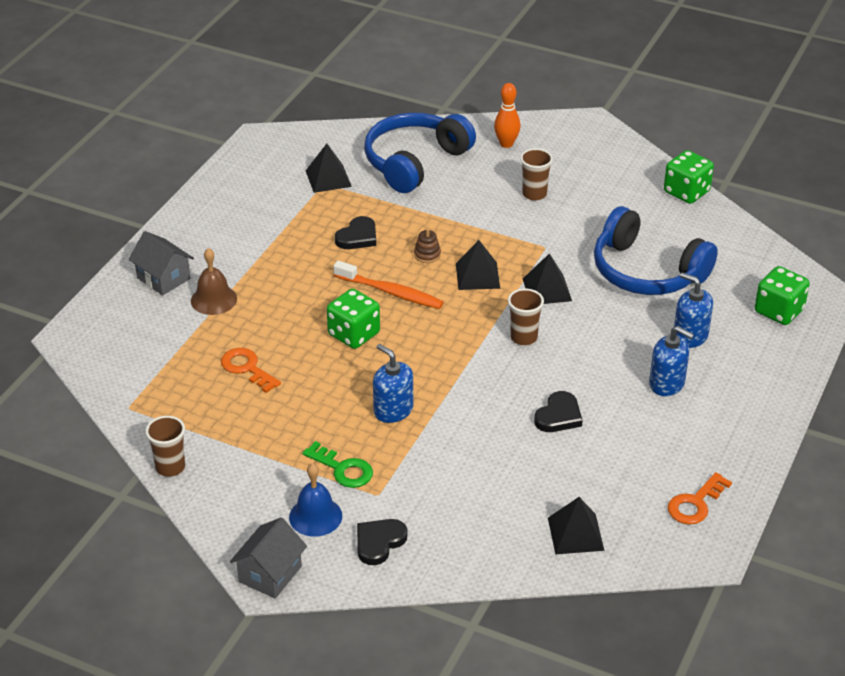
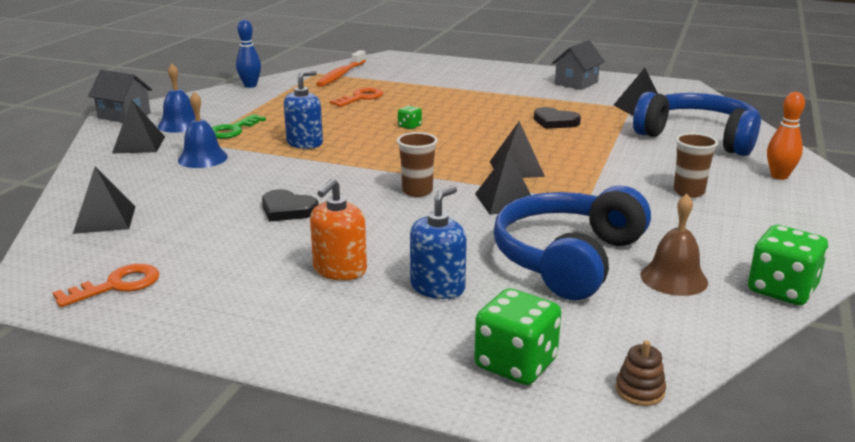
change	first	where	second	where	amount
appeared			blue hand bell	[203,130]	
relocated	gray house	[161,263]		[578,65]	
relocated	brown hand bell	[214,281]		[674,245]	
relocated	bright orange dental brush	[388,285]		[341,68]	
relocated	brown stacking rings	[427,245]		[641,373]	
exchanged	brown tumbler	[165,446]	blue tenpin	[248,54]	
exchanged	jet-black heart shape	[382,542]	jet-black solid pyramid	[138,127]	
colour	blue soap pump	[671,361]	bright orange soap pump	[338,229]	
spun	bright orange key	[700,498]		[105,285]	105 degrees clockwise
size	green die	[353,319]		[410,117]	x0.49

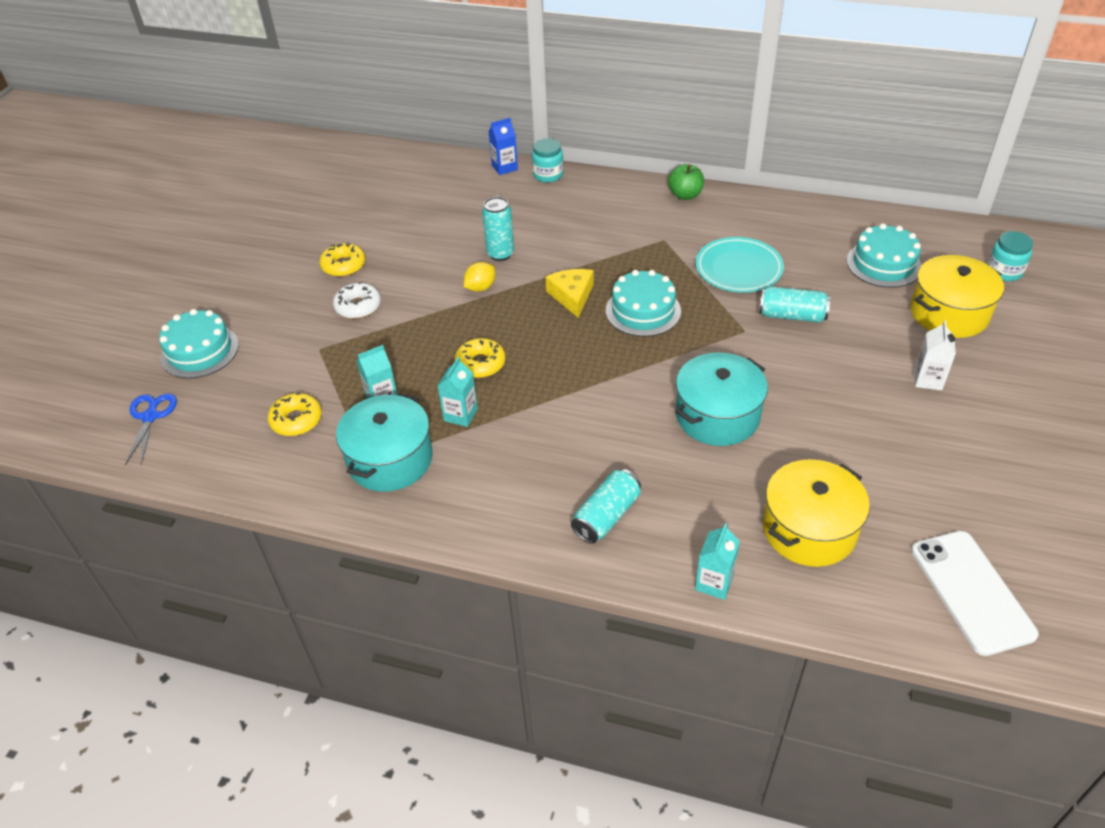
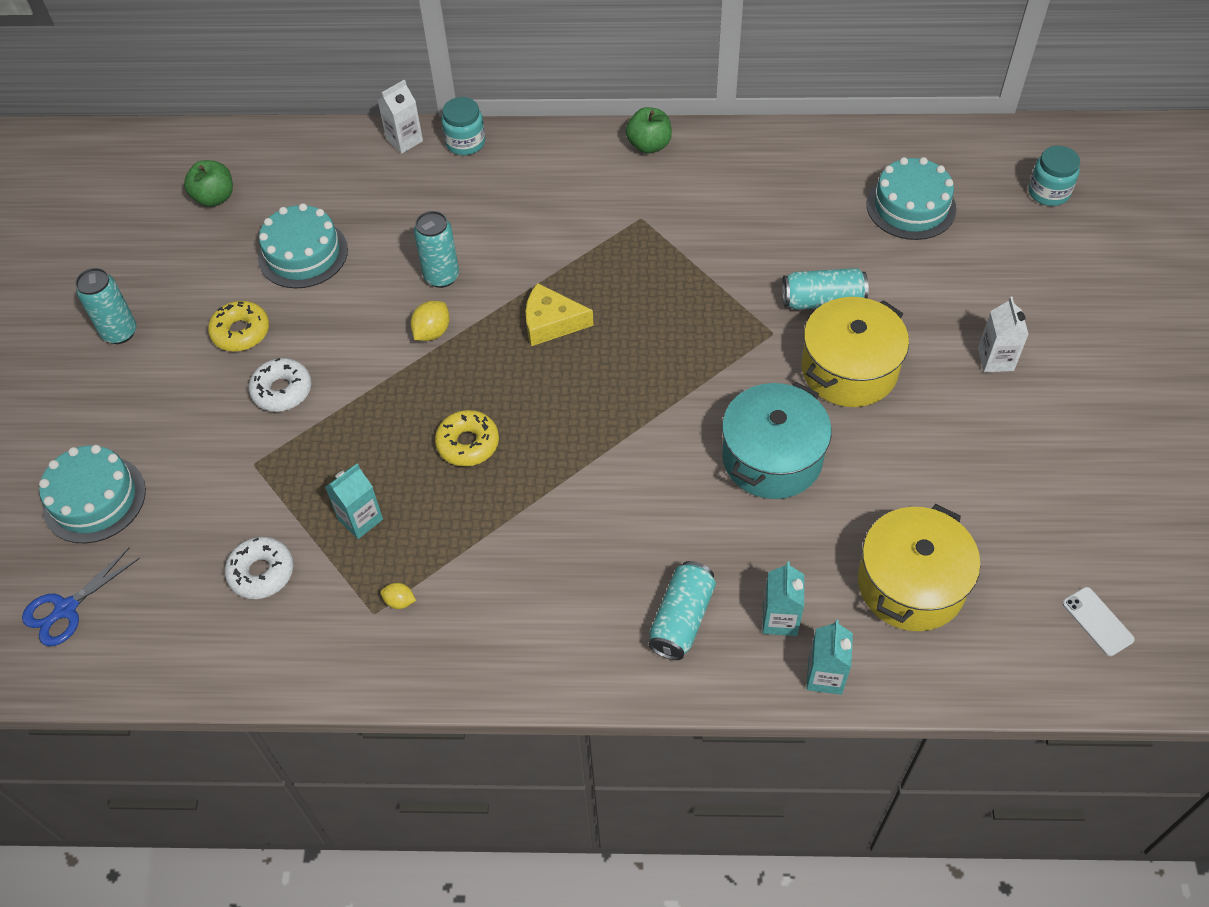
change	first	where	second	where	amount
missing	turquoise plate	[740,265]			
appeared			turquoise soda can	[105,306]	
appeared			green toy apple	[208,183]	
relocated	turquoise juice carton	[457,392]		[783,598]	
relocated	turquoise cake	[643,303]		[303,245]	
relocated	bright yellow cooking pot	[957,296]		[855,352]	
exchanged	turquoise cooking pot	[384,442]	bright yellow toy lemon	[398,596]	
colour	bright yellow glazed donut	[295,414]	pure white glazed donut	[259,568]	
colour	blue juice carton	[503,146]	pure white juice carton	[400,117]	
spun	blue scissors	[151,429]		[81,597]	120 degrees counterclockwise
spun	bright yellow cheese wedge	[570,293]		[560,314]	60 degrees counterclockwise
size	pure white phone	[975,593]		[1098,621]	x0.48

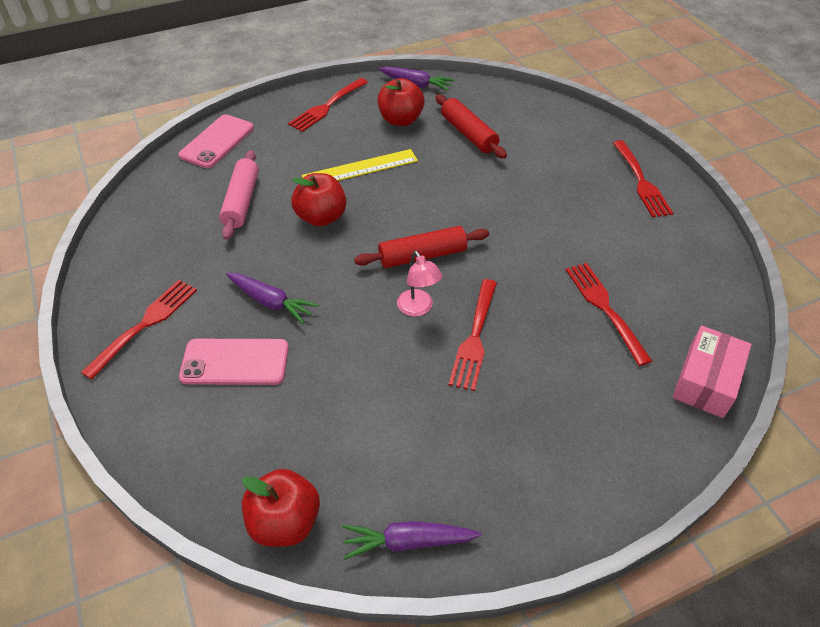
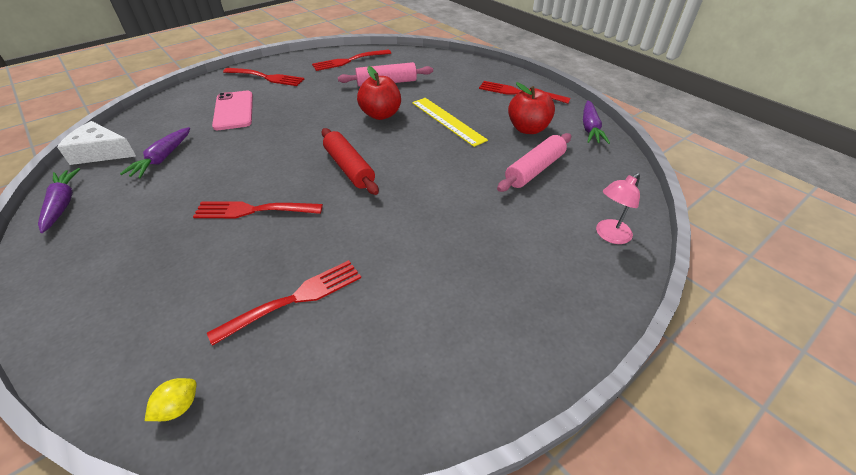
change	first	where	second	where	amount
missing	rosy phone	[216,141]			
relocated	purple carrot	[272,298]		[155,153]	
relocated	rosy reading lamp	[420,283]		[618,208]	
relocated	scarlet fork	[643,178]		[351,60]	
exchanged	scarlet toy apple	[281,508]	pure white cheese wedge	[96,143]	
exchanged	rosy package	[712,372]	bright yellow toy lemon	[170,399]	
colour	scarlet rolling pin	[471,126]	rosy rolling pin	[534,162]	

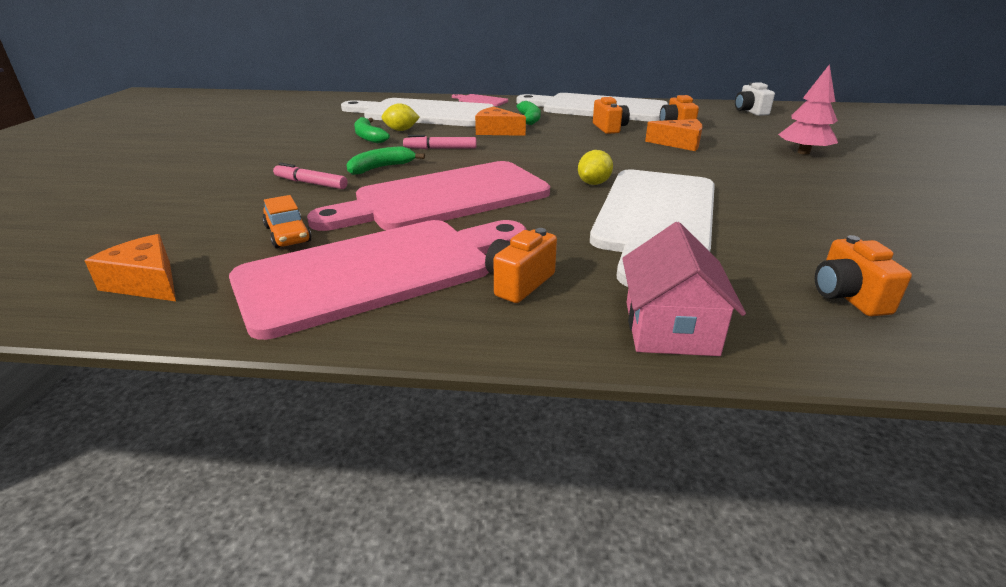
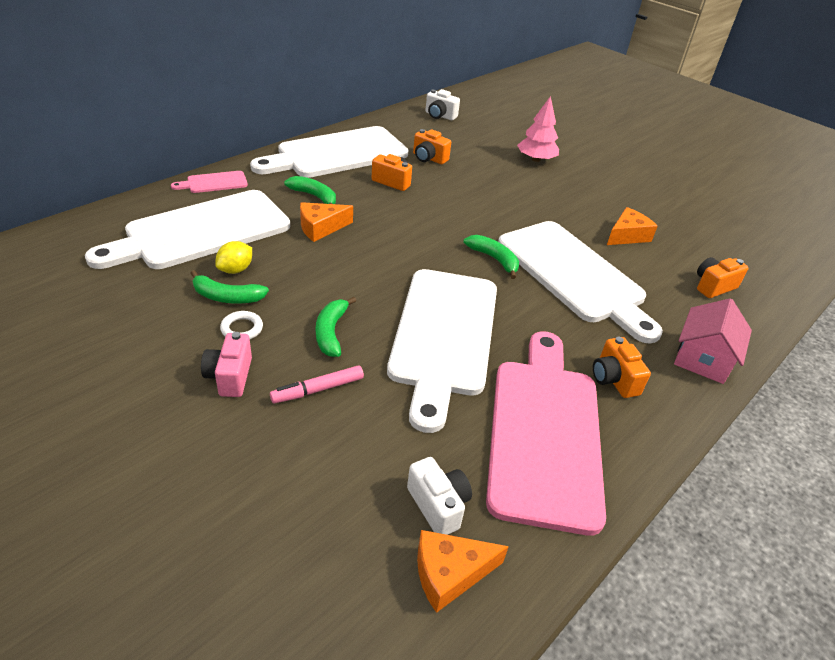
change	first	where	second	where	amount
missing	bright orange car	[287,221]			
missing	rosy marker	[440,142]			
appeared			rosy camera	[226,364]	
appeared			pure white torus	[241,325]	
appeared			pure white camera	[439,496]	
relocated	bright orange cheese wedge	[674,135]		[632,226]	
exchanged	bright yellow toy lemon	[595,167]	green toy banana	[491,257]	
colour	rosy bread board	[428,196]	pure white bread board	[442,351]	
spun	rosy house	[684,289]		[713,341]	75 degrees clockwise
spun	bright orange camera	[863,275]		[722,277]	120 degrees clockwise

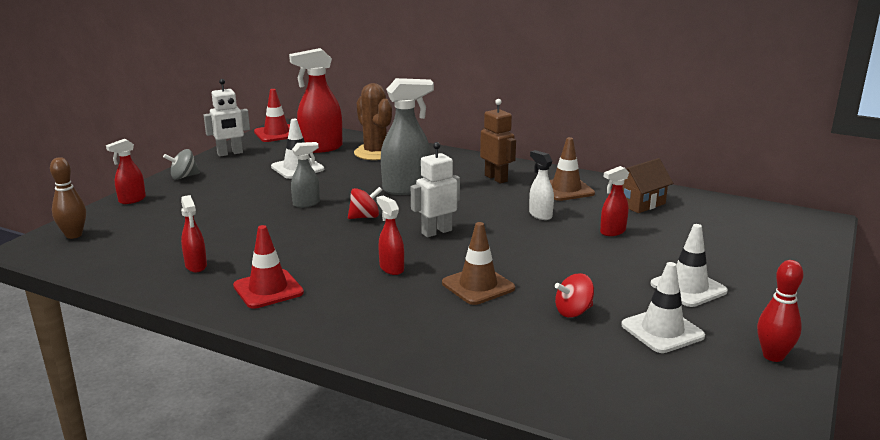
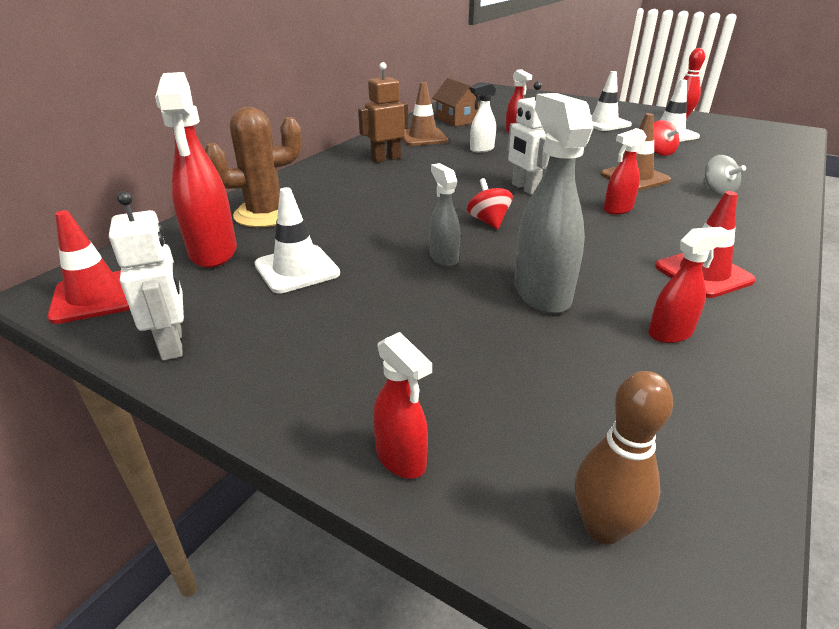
change	first	where	second	where	amount
relocated	gray toy top	[181,164]		[724,175]	
relocated	gray sprayer	[407,136]		[553,203]	

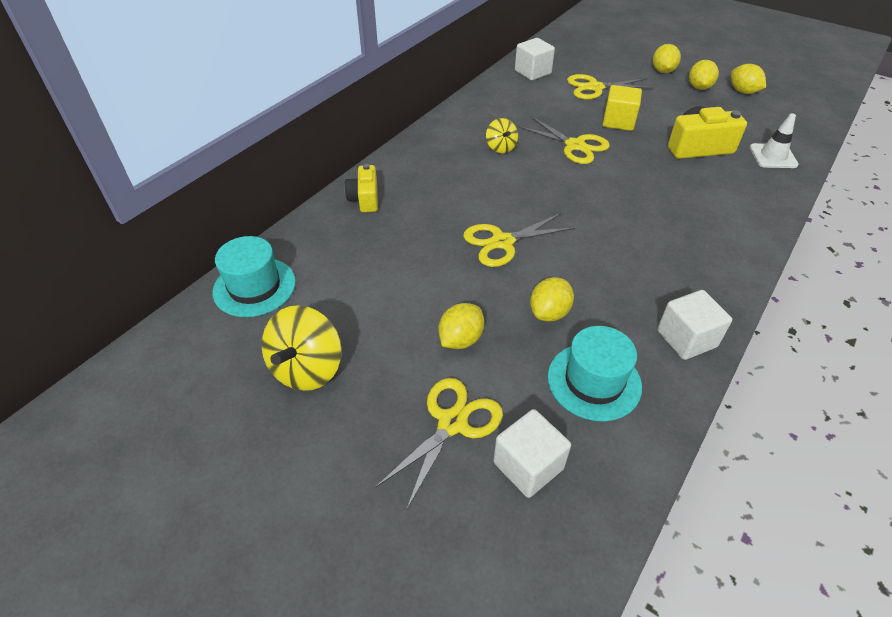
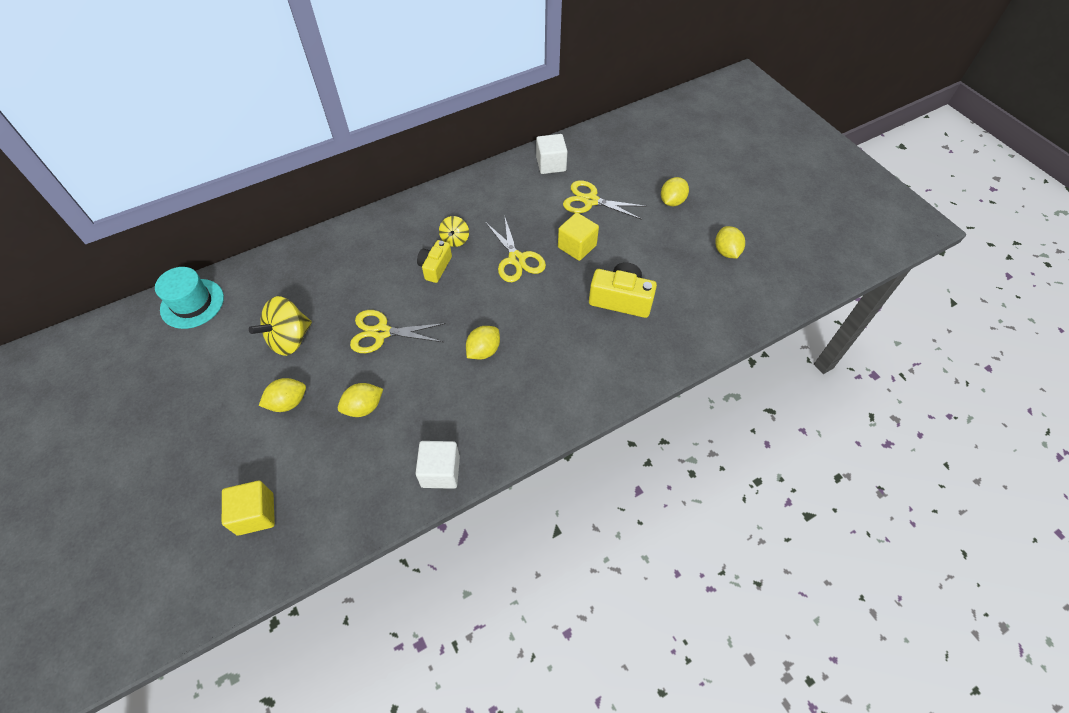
change	first	where	second	where	amount
missing	bright yellow scissors	[439,444]			
missing	turquoise hat	[595,373]			
missing	pure white road cone	[774,140]			
relocated	bright yellow toy top	[302,348]		[280,326]	
relocated	bright yellow camera	[361,188]		[434,261]	
relocated	bright yellow toy lemon	[704,75]		[483,343]	
colour	pure white cube	[532,453]	bright yellow cube	[248,508]	

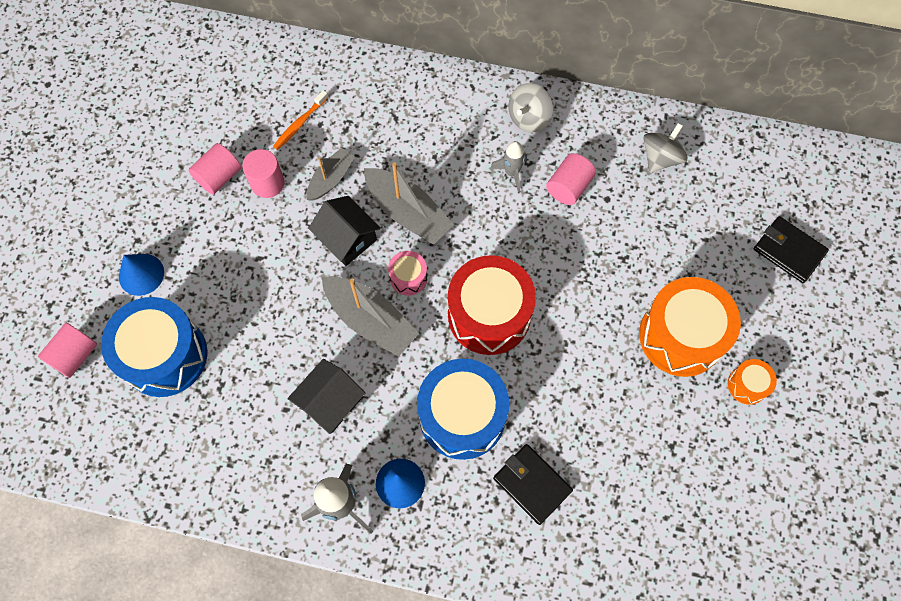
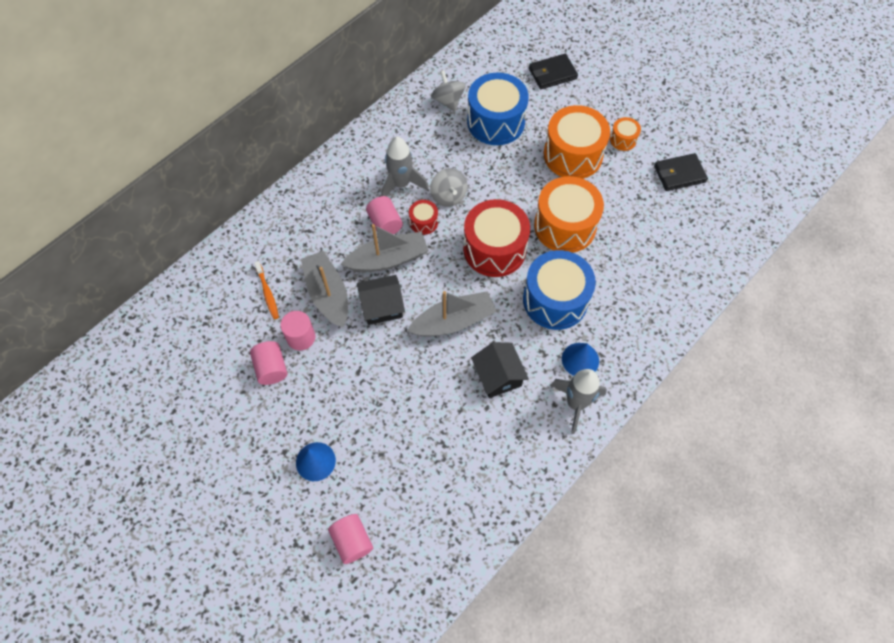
change	first	where	second	where	amount
missing	rosy drum	[407,273]			
appeared			scarlet drum	[423,217]	
appeared			bright orange drum	[569,214]	
relocated	blue drum	[154,347]		[498,109]	
relocated	jet-black card wallet	[533,484]		[681,172]	
relocated	gray toy top	[530,107]		[449,187]	
relocated	rosy solid cylinder	[571,179]		[384,215]	
size	gray boat	[330,174]		[324,289]	x1.62
size	gray rocket	[508,166]		[404,166]	x1.62

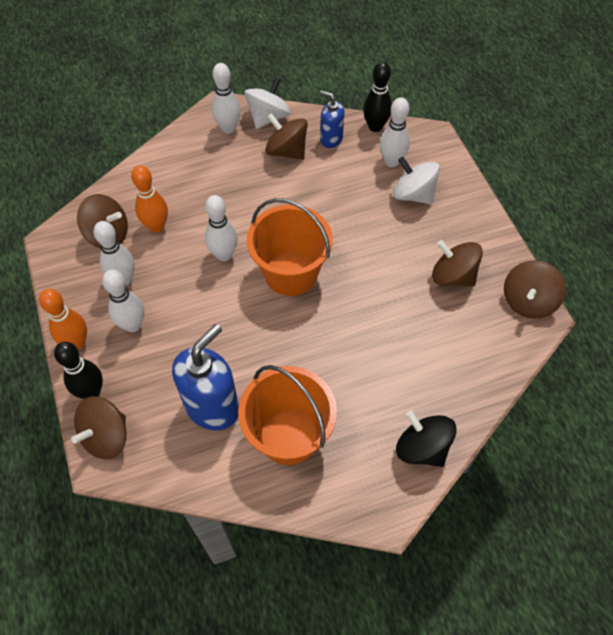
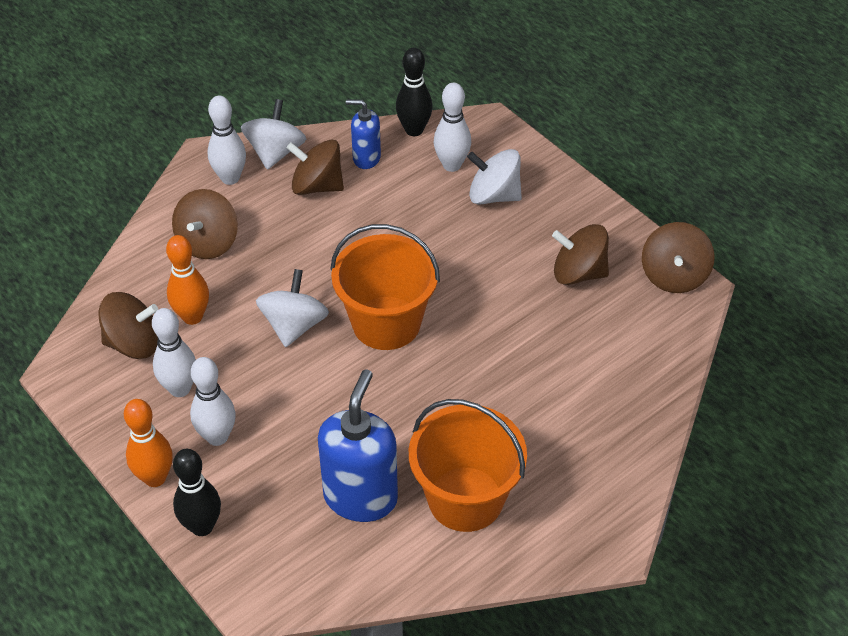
change	first	where	second	where	amount
missing	jet-black toy top	[426,438]			
relocated	brown toy top	[98,428]		[205,224]	
exchanged	pure white tenpin	[221,228]	pure white toy top	[292,308]	

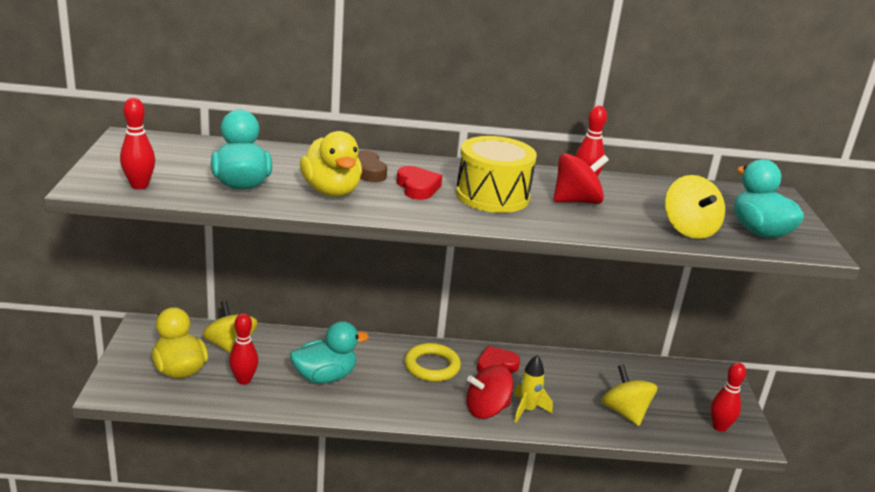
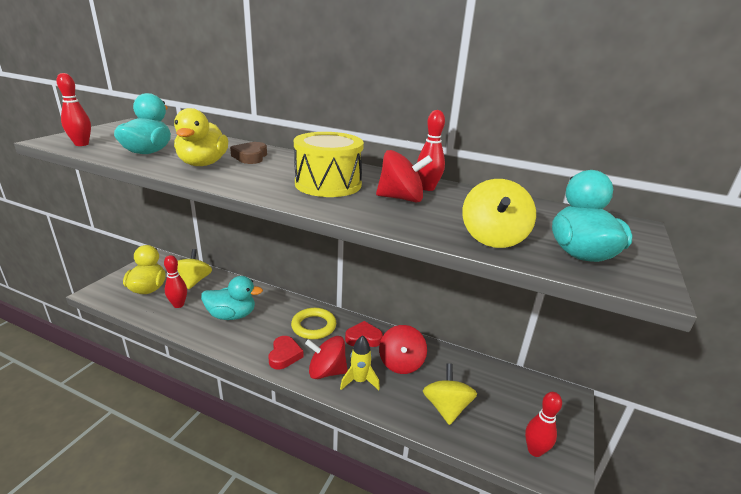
change	first	where	second	where	amount
appeared			scarlet toy top	[403,349]	
relocated	scarlet heart shape	[419,183]		[286,353]	

